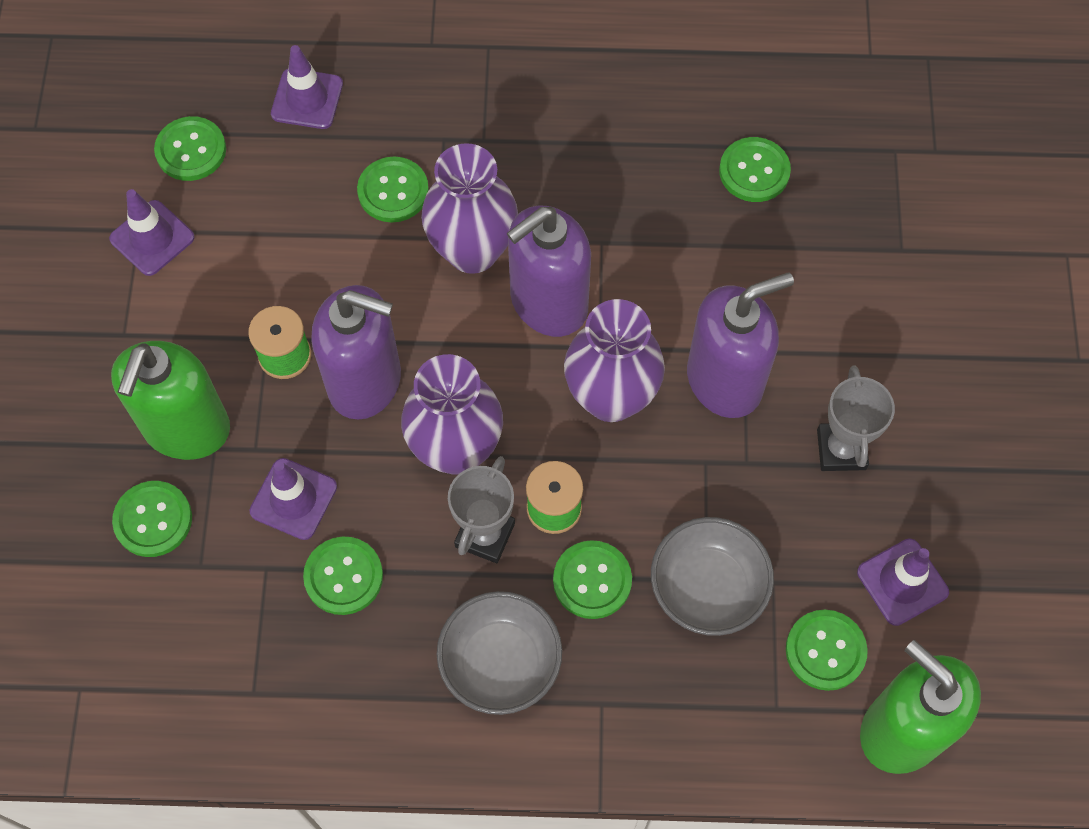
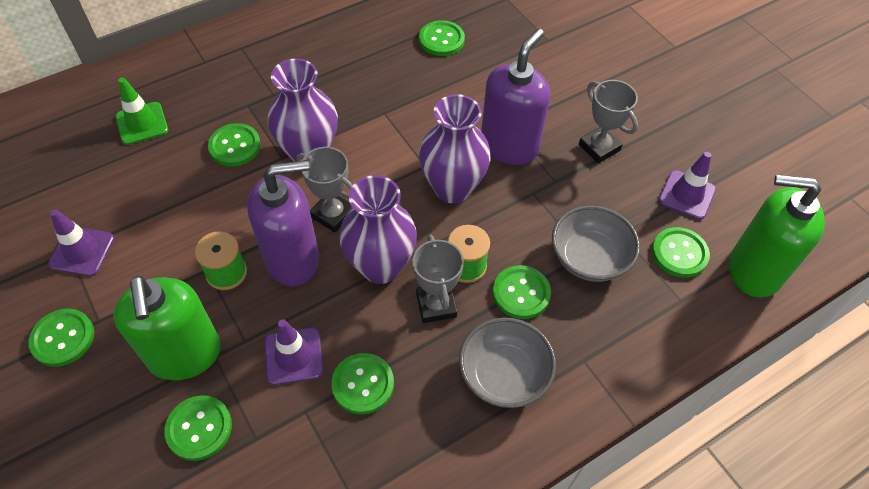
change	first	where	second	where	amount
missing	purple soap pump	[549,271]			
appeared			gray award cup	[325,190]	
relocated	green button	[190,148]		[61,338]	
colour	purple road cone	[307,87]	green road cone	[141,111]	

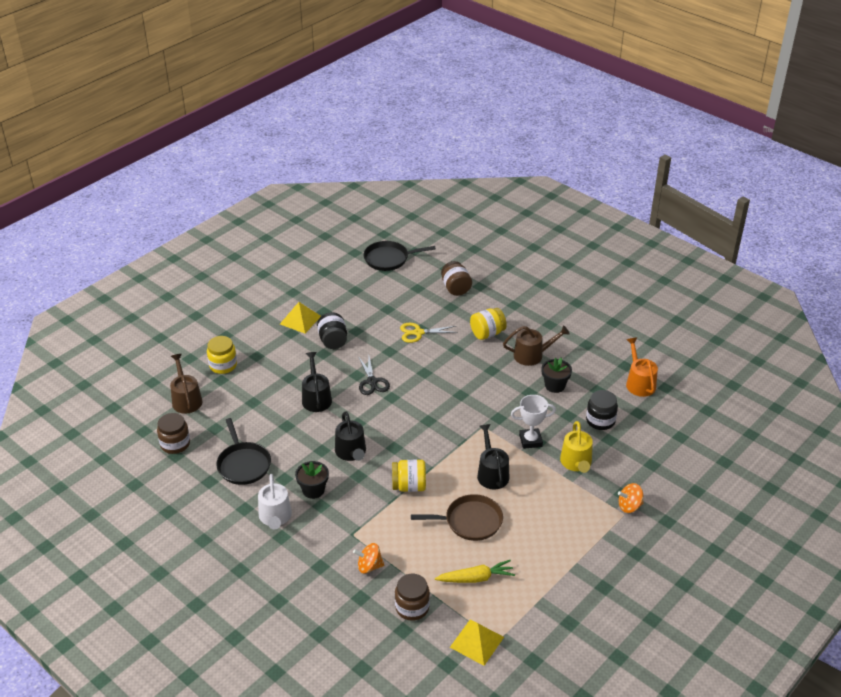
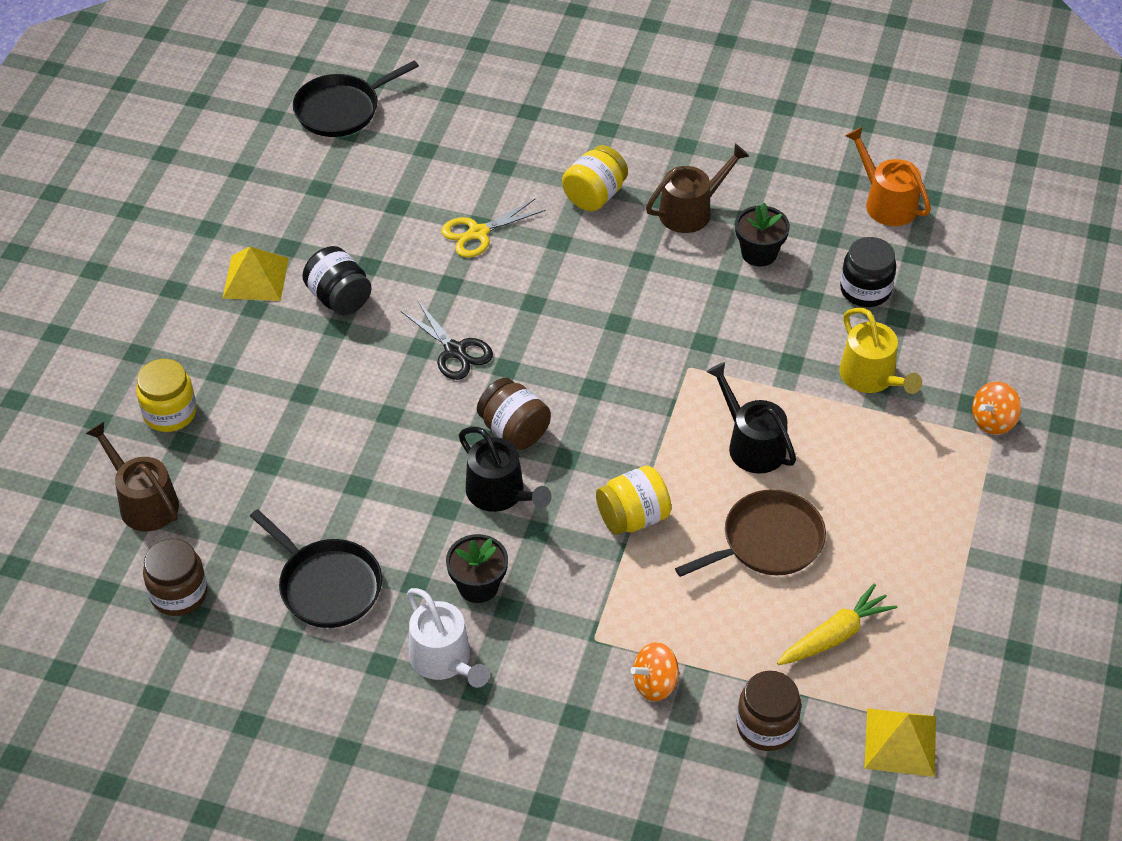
change	first	where	second	where	amount
missing	jet-black watering can	[317,382]			
missing	pure white award cup	[533,422]			
relocated	brown preserve jar	[456,278]		[514,414]	

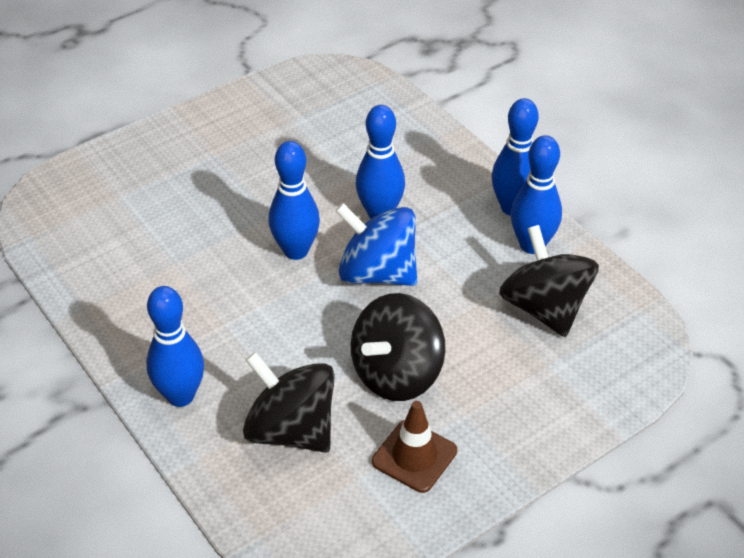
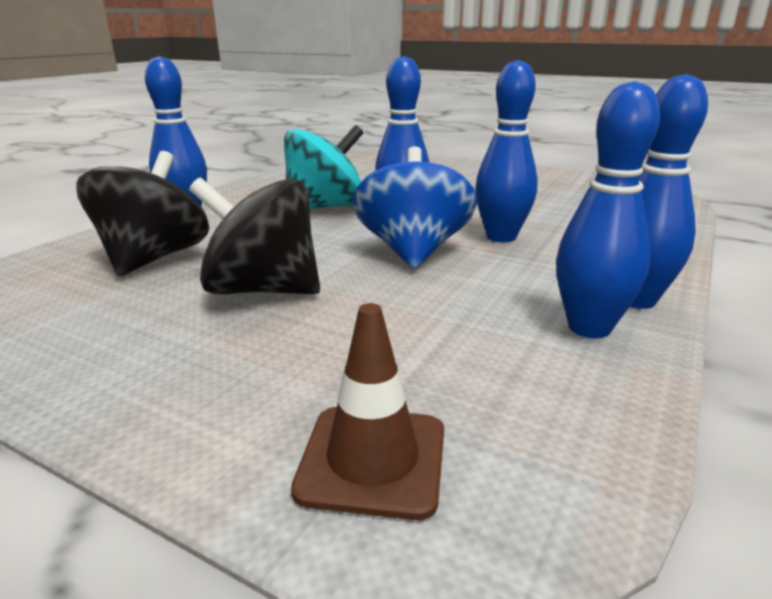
change	first	where	second	where	amount
missing	jet-black toy top	[549,281]			
appeared			turquoise toy top	[323,167]	
relocated	brown road cone	[414,447]		[367,411]	

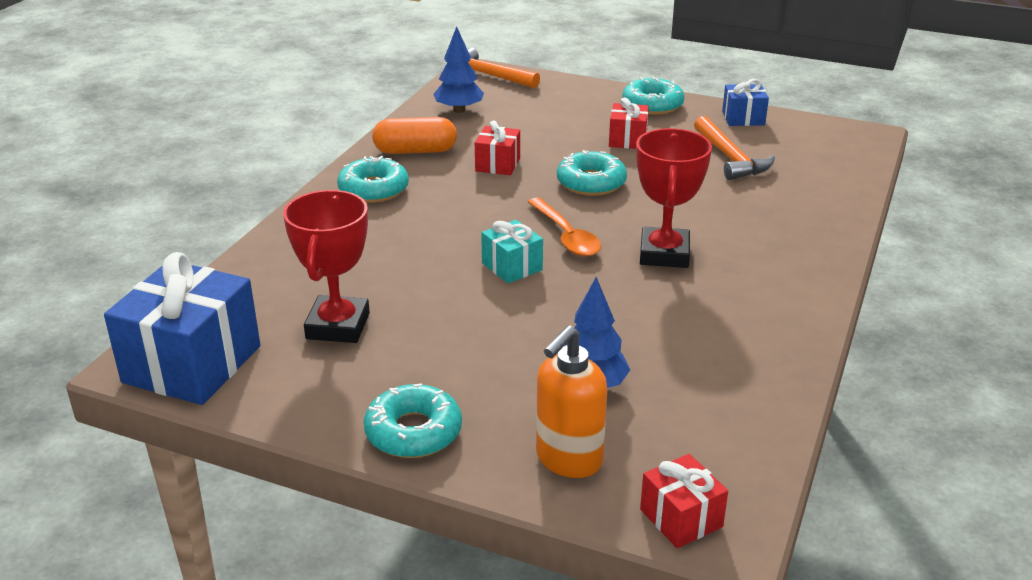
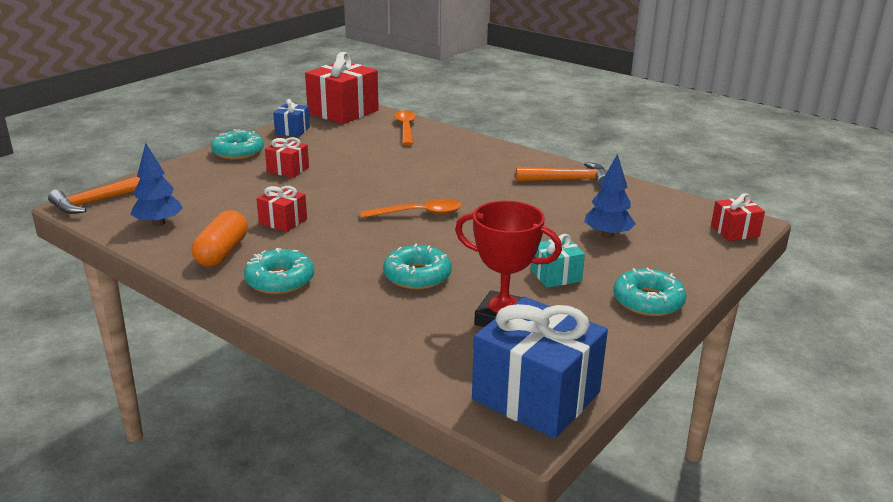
change	first	where	second	where	amount
missing	bright orange soap pump	[571,401]			
missing	scarlet award cup	[674,198]			
appeared			scarlet gift	[342,88]	
appeared			bright orange tablespoon	[405,127]	
relocated	turquoise gift	[512,251]		[558,261]	
relocated	turquoise glazed donut	[592,173]		[417,266]	
relocated	bright orange hammer	[734,148]		[561,175]	

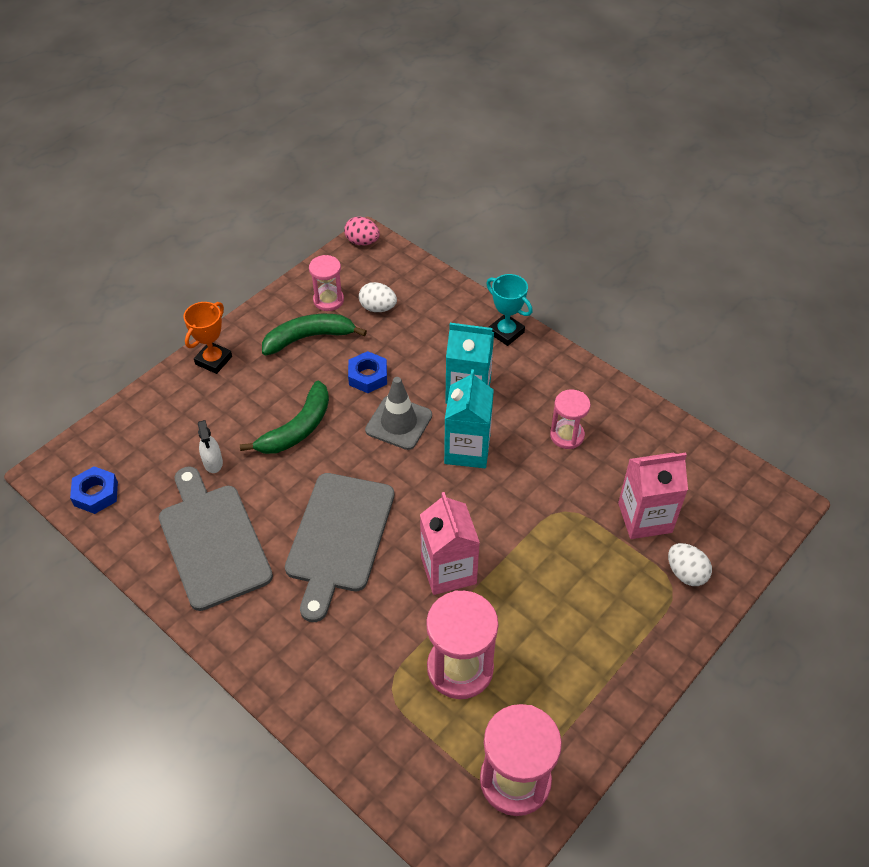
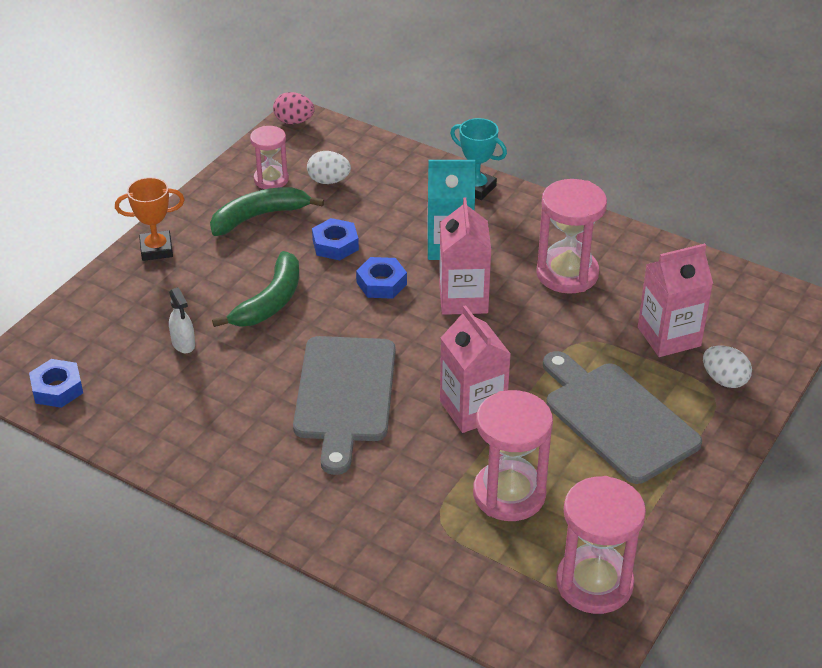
change	first	where	second	where	amount
relocated	gray bread board	[216,538]		[622,417]	
exchanged	gray road cone	[398,413]	blue hex nut	[381,278]	
colour	turquoise juice carton	[469,418]	rosy juice carton	[465,256]	
spun	bright orange award cup	[208,338]		[150,219]	60 degrees clockwise
size	rosy sand timer	[570,419]		[571,236]	x1.66

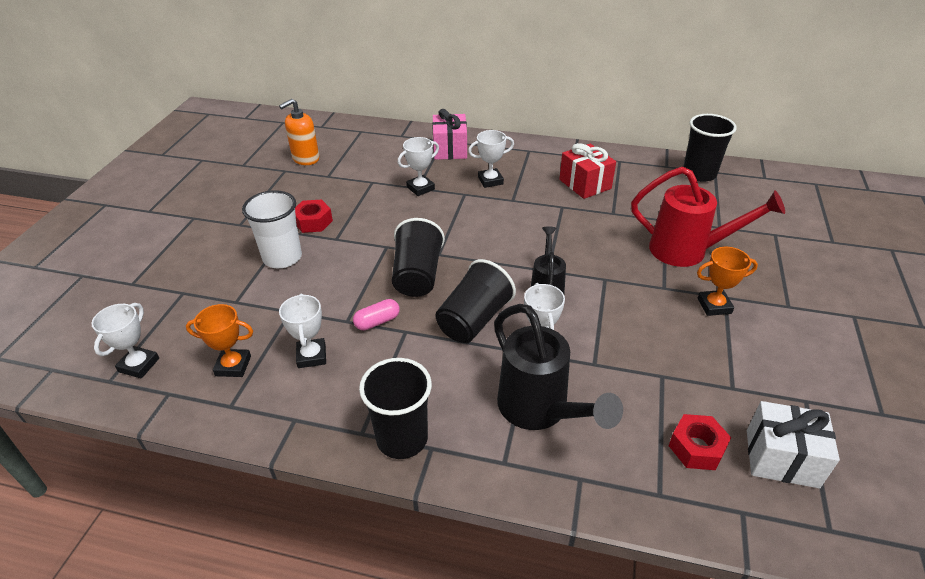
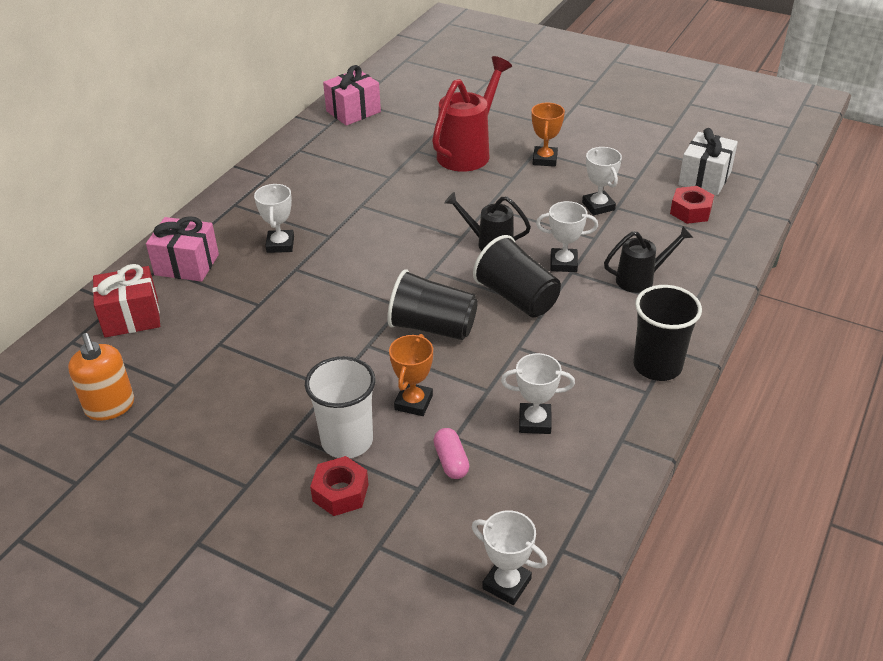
change	first	where	second	where	amount
relocated	bright orange award cup	[219,340]		[411,375]	
relocated	scarlet hex nut	[314,216]		[339,486]	
relocated	rosy capsule	[376,314]		[451,453]	
relocated	pure white award cup	[418,166]		[602,181]	
relocated	scarlet gift	[587,171]		[126,300]	
exchanged	jet-black tumbler	[710,148]	rosy gift	[352,95]	
size	jet-black watering can	[558,367]		[648,259]	x0.59

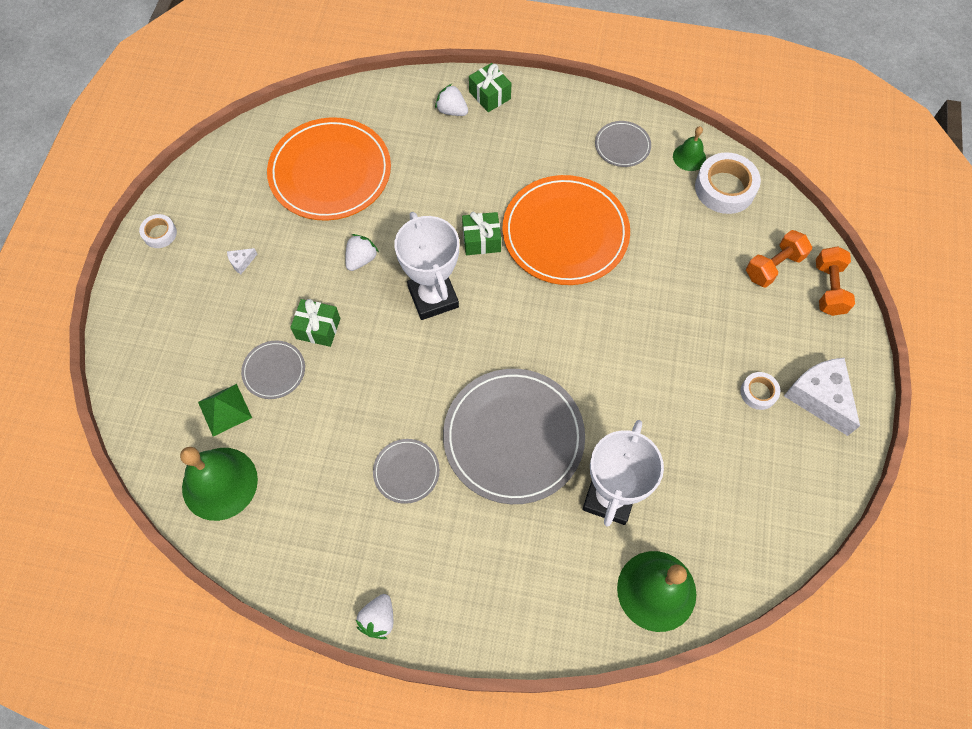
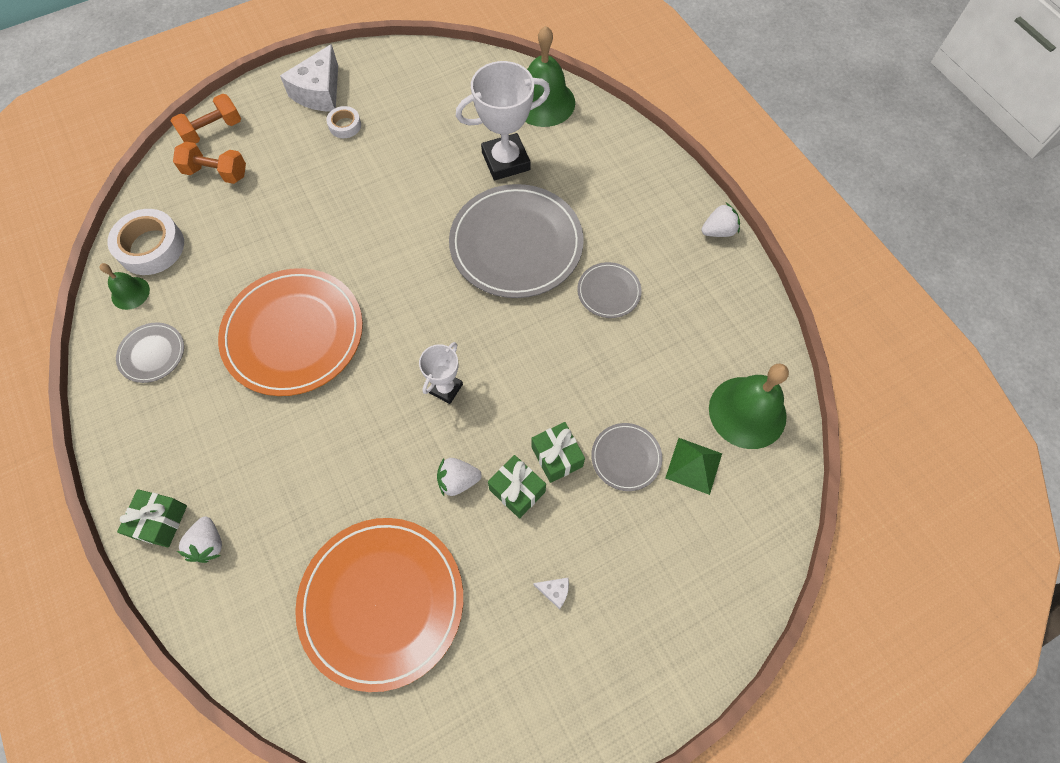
change	first	where	second	where	amount
missing	pure white tape	[158,231]			
relocated	green gift	[481,233]		[517,486]	
size	pure white award cup	[426,266]		[441,373]	x0.56

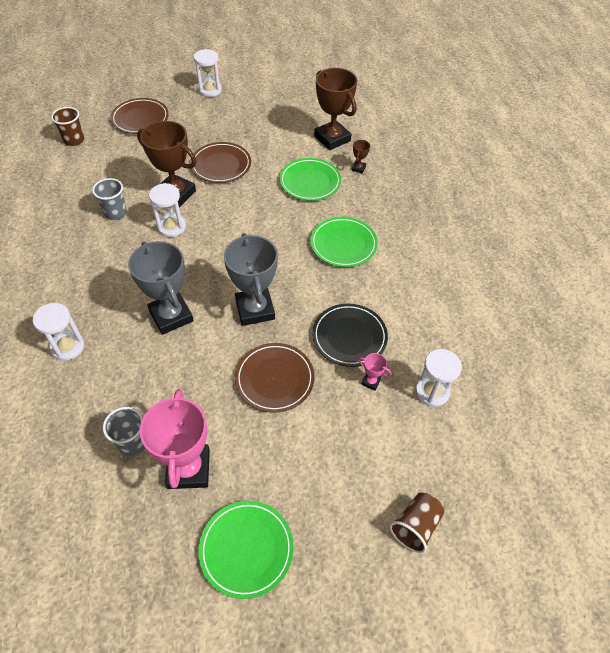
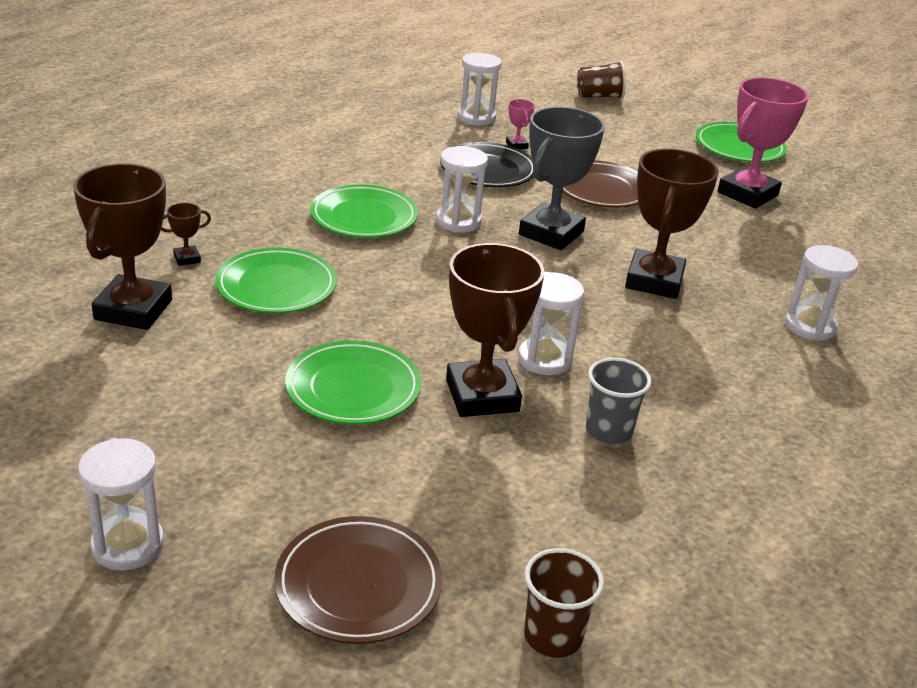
change	first	where	second	where	amount
missing	gray tumbler	[124,431]			
appeared			pure white sand timer	[462,189]	
colour	gray award cup	[161,288]	brown award cup	[672,224]	
colour	brown plate	[220,162]	green plate	[353,382]	

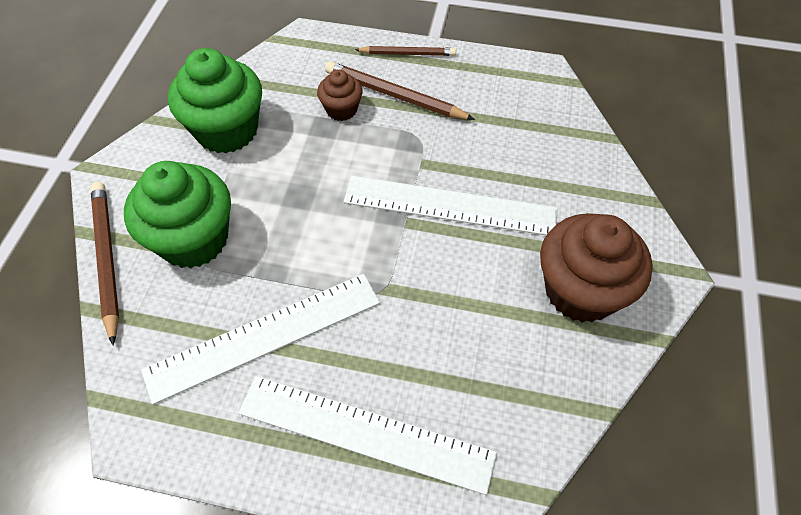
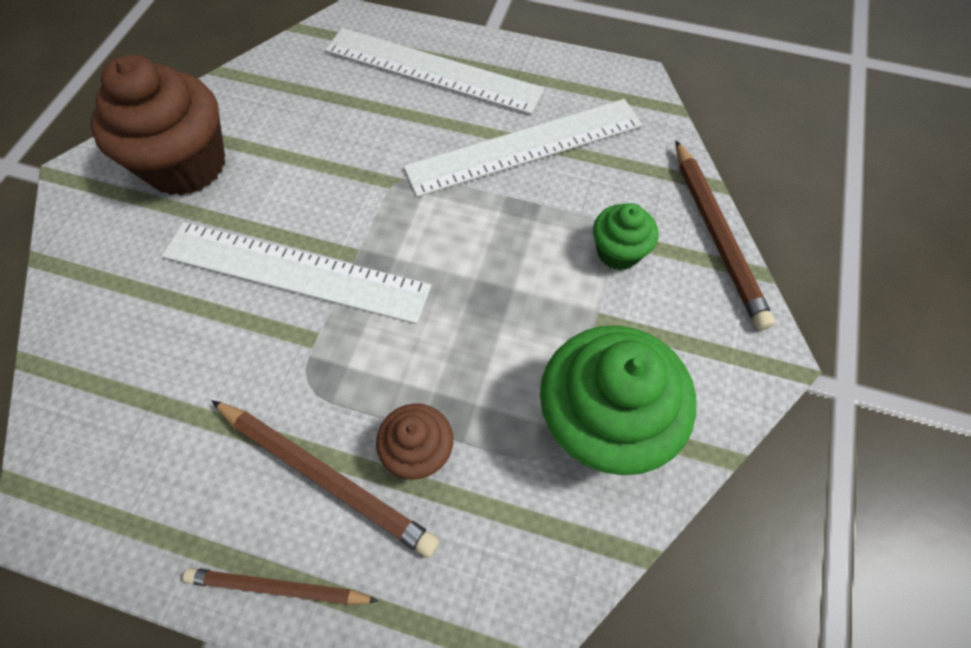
change	first	where	second	where	amount
size	green muffin	[177,215]		[625,236]	x0.52

